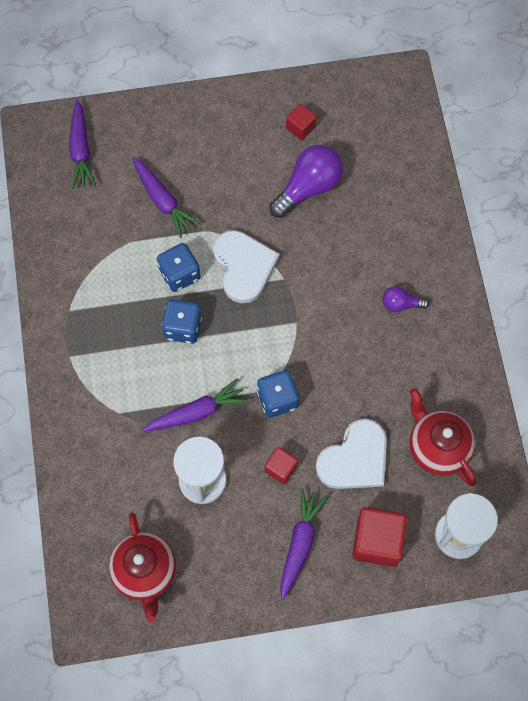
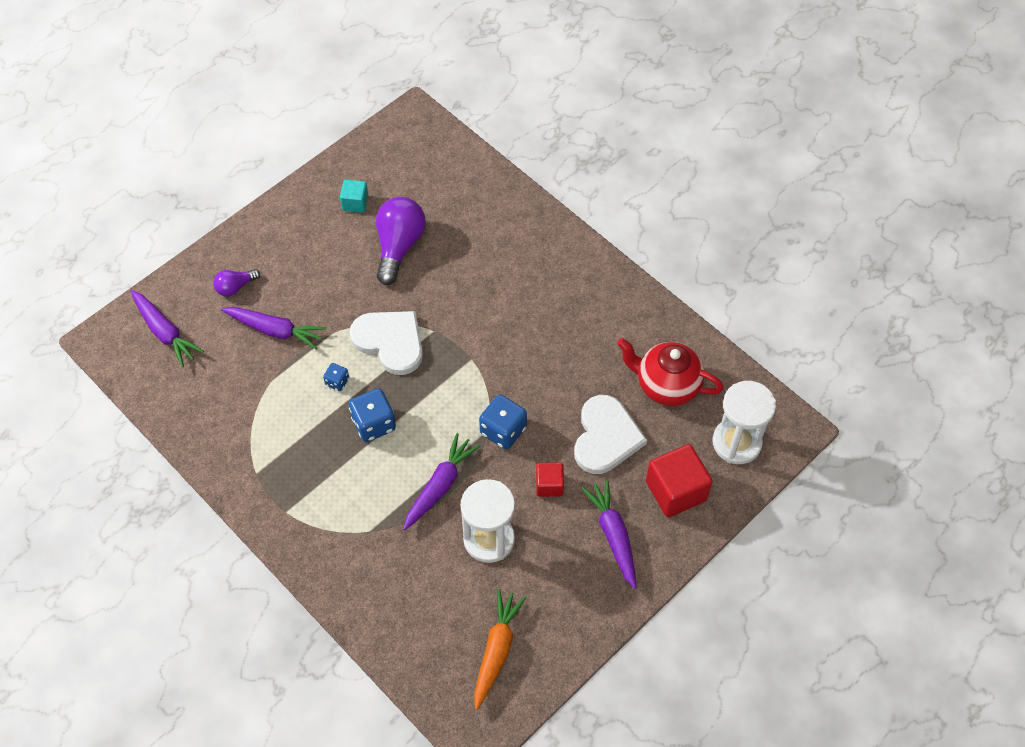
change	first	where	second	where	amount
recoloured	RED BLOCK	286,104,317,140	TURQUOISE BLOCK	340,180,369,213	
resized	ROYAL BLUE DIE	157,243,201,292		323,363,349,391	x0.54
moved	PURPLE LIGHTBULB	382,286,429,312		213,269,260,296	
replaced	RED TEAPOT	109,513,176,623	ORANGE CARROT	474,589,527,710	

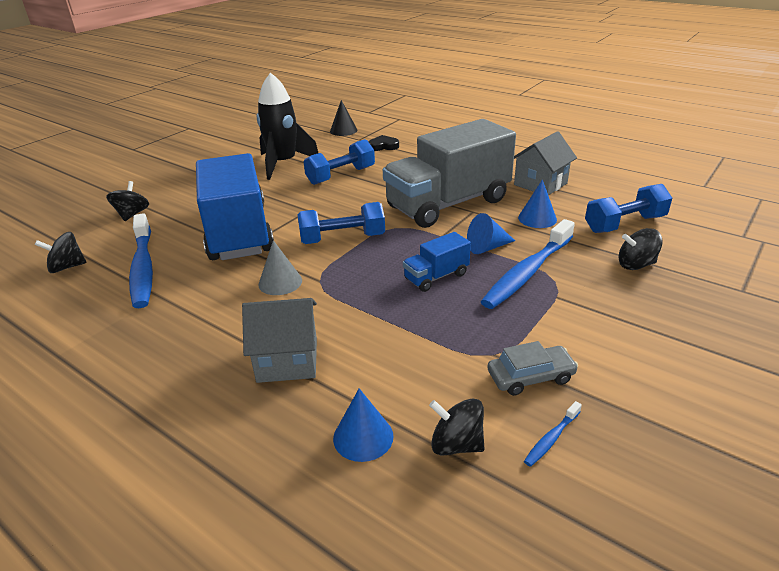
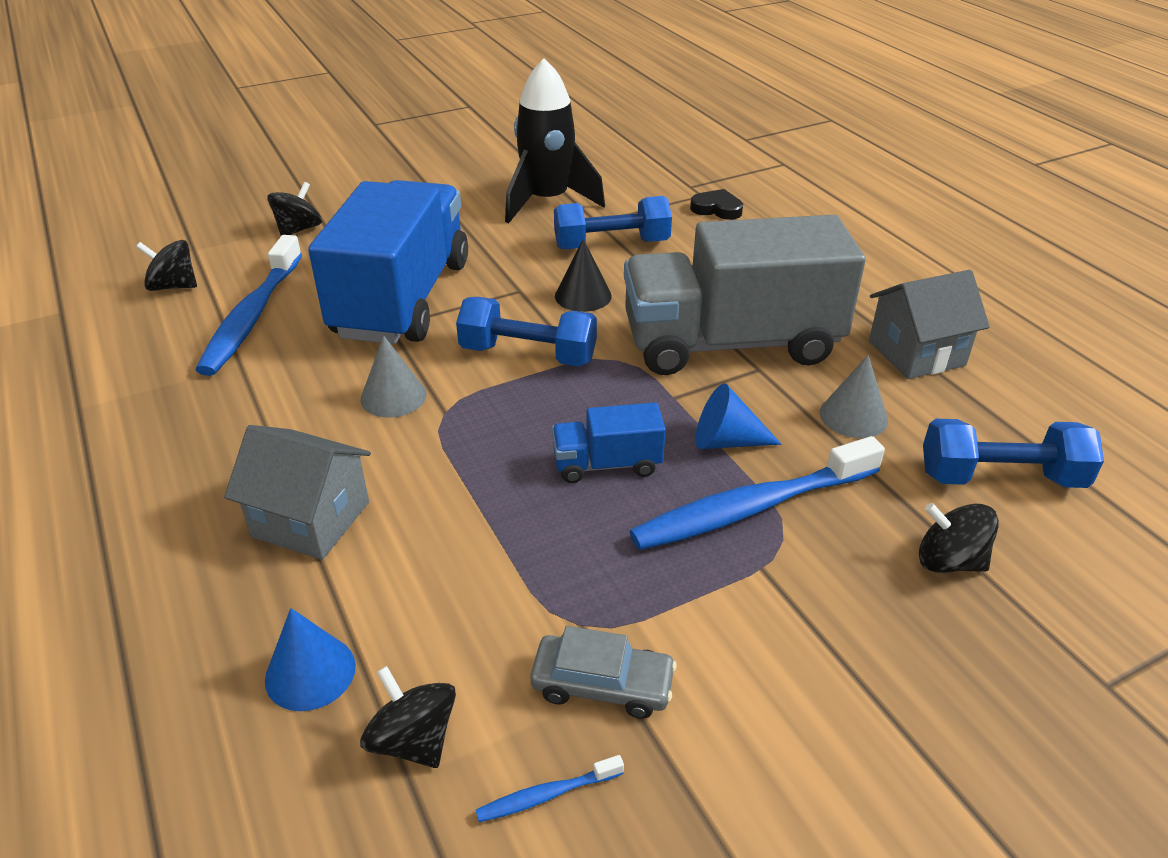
change	first	where	second	where	amount
moved	BLACK CONE SHAPE	330,100,357,136		555,239,612,312	
recoloured	ROYAL BLUE CONE SHAPE	518,180,557,228	ASH-GREY CONE SHAPE	820,355,888,438	

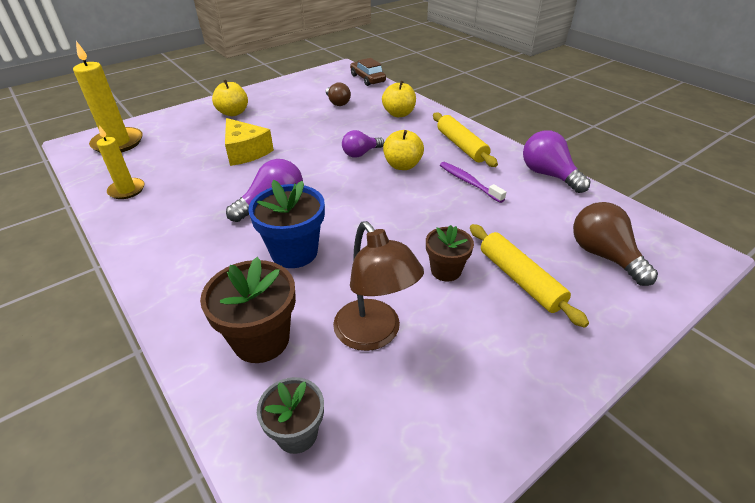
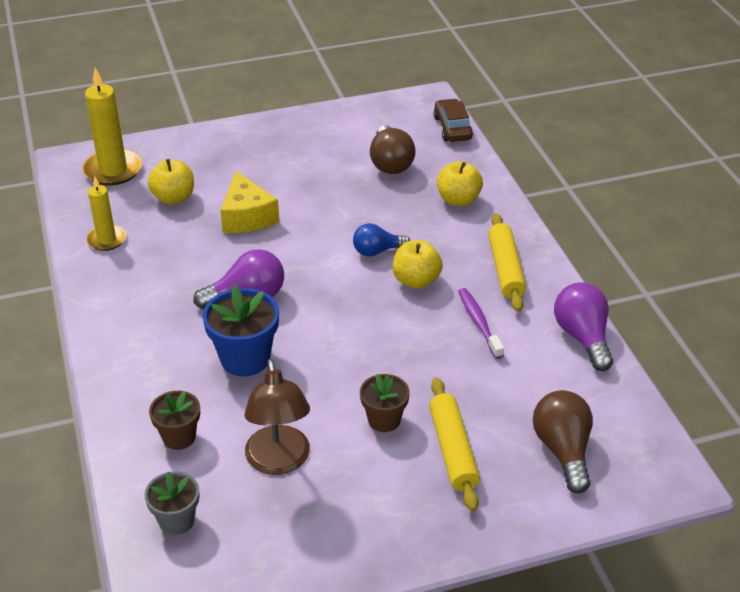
change	first	where	second	where	amount
moved	GOLDEN TOY APPLE	212,80,248,116		148,159,194,204	
resized	RUSSET LIGHTBULB	326,82,351,106		370,125,416,174	x1.51
recoloured	PURPLE LIGHTBULB	342,130,384,158	ROYAL BLUE LIGHTBULB	353,224,410,257	
resized	RUSSET PLANT POT	200,257,296,363		149,391,200,450	x0.63

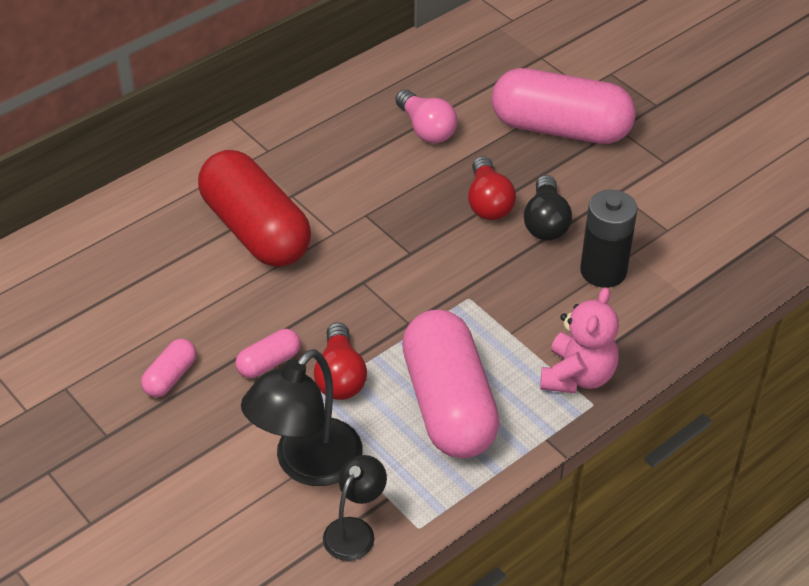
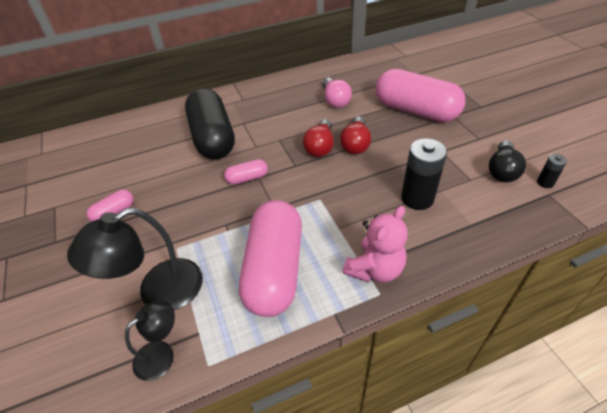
change	first	where	second	where	amount
recoloured	RED CAPSULE	198,150,311,267	BLACK CAPSULE	185,88,235,160	
moved	BLACK LIGHTBULB	524,175,572,240		489,140,526,182	
moved	RED LIGHTBULB	314,322,367,400		303,119,334,157	
moved	PINK CAPSULE	235,329,301,378		224,159,268,185	
added			BLACK POWER CELL	537,154,567,188	

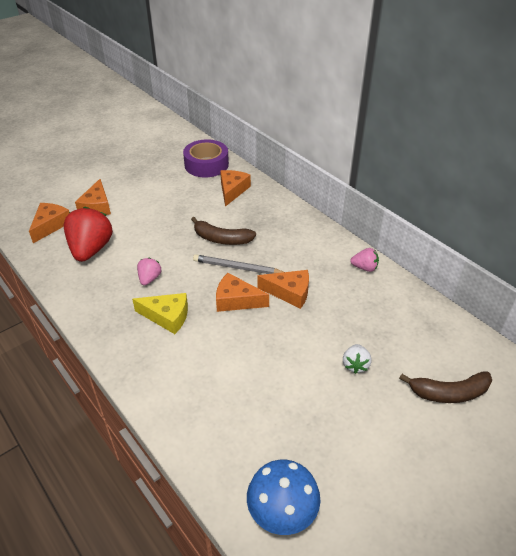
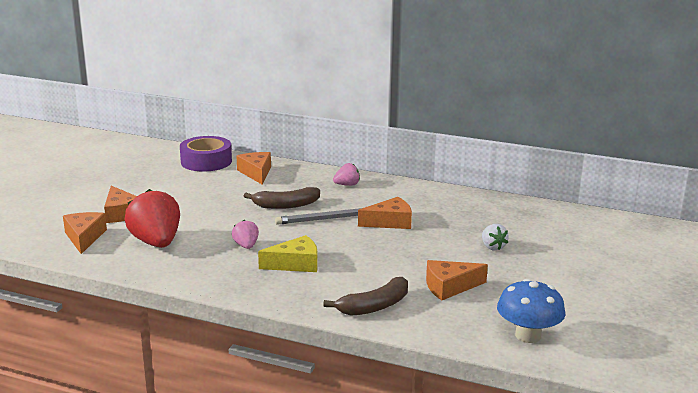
change	first	where	second	where	amount
moved	PINK BERRY	350,248,379,272		333,163,360,186	
moved	ORANGE CHEESE WEDGE	216,273,269,312		426,260,488,300	
moved	RUSSET BANANA	399,371,492,403		323,277,408,316	

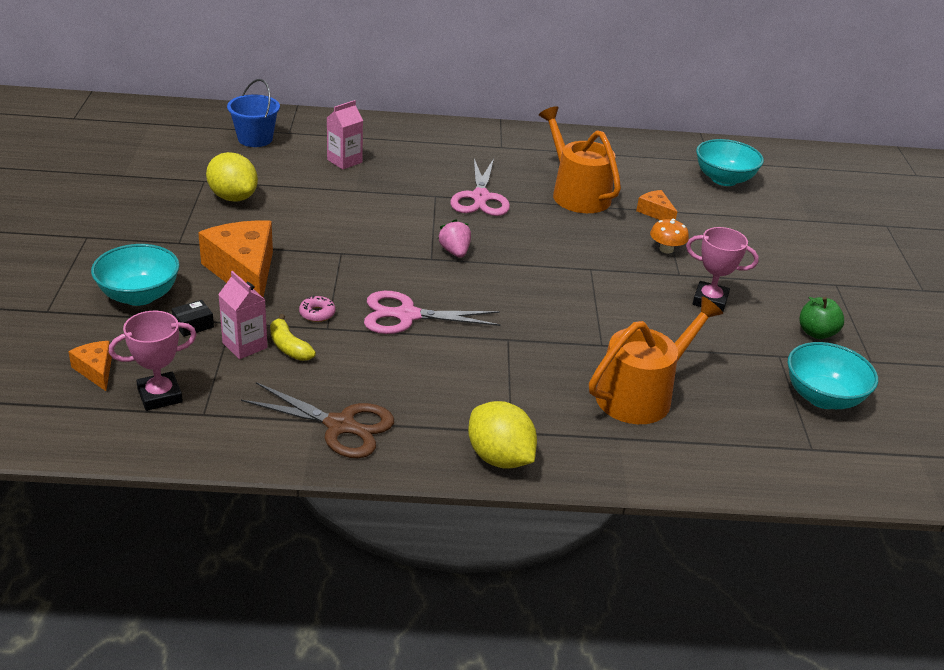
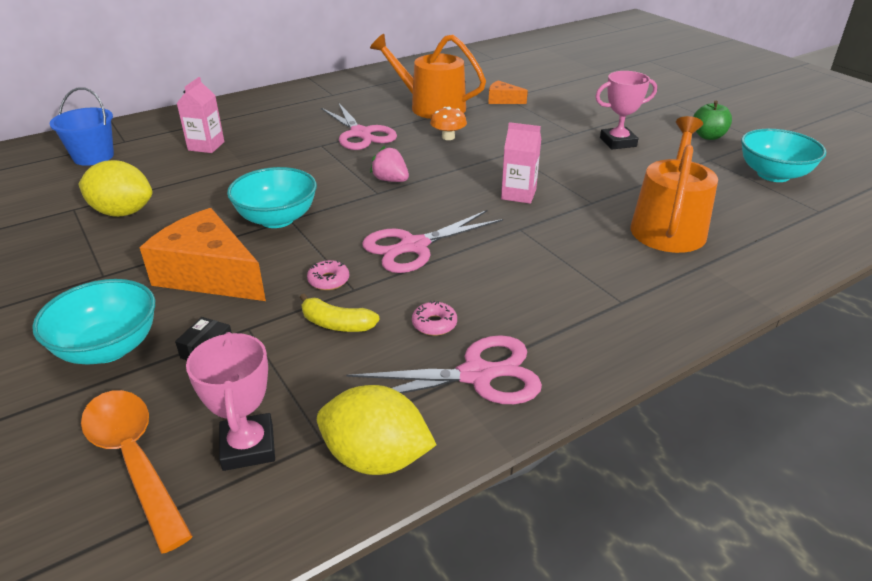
change	first	where	second	where	amount
moved	TURQUOISE DEEP DISH	696,139,764,186		227,167,317,228	
moved	ORANGE TOADSTOOL	650,219,689,253		430,107,467,140	
moved	PINK JUICE CARTON	218,271,268,359		501,122,541,204	
turned	PINK AWARD CUP	109,311,197,411		186,332,275,471	45 degrees counterclockwise
replaced	ORANGE CHEESE WEDGE	68,341,112,391	ORANGE SPOON	81,390,193,553	
recoloured	RUSSET SCISSORS	241,382,394,458	PINK SCISSORS	346,335,542,404	
moved	GOLDEN CITRUS FRUIT	468,401,537,469		317,385,436,475	
added			PINK DOUGHNUT	412,301,457,336	

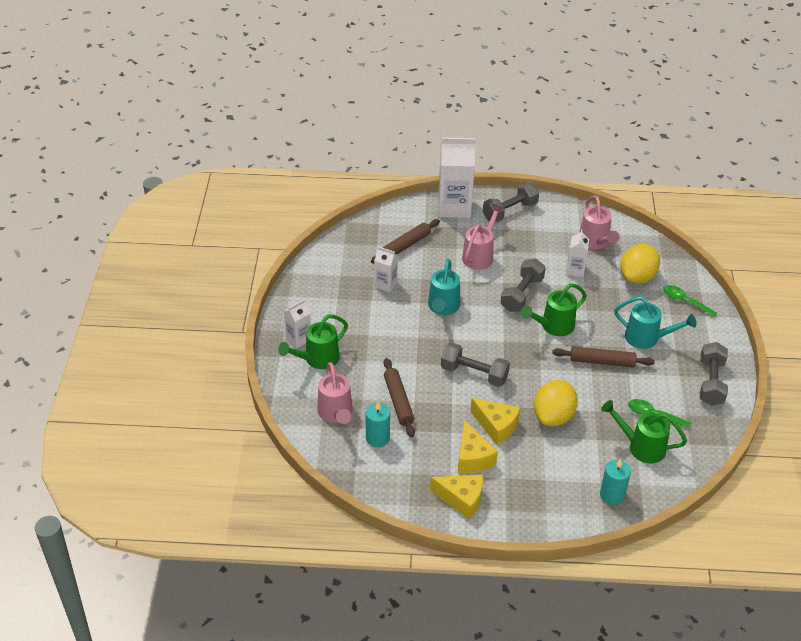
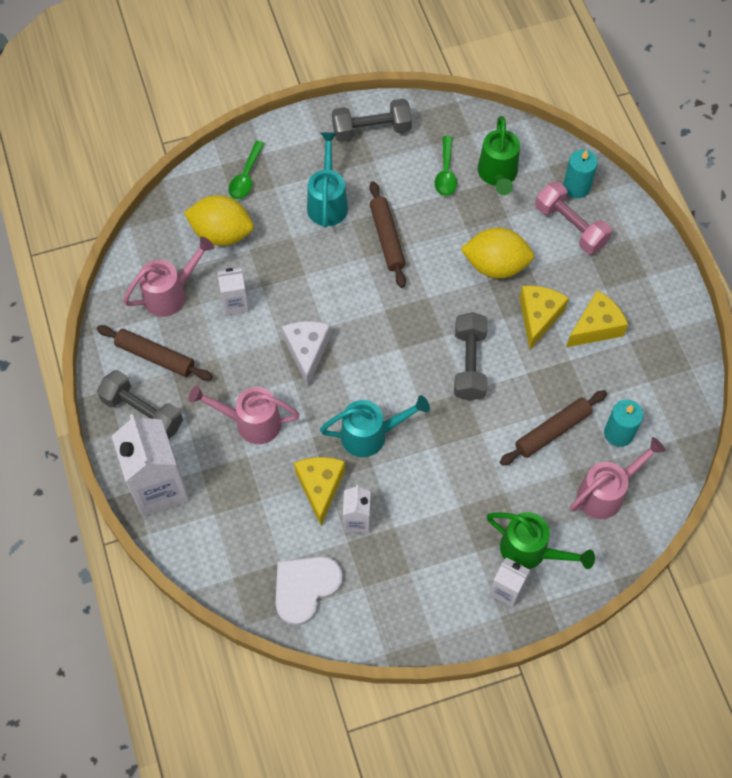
change	first	where	second	where	amount
moved	RUSSET PASTRY ROLLER	371,219,440,264		97,325,213,381	
replaced	ASH-GREY DUMBBELL	500,259,546,312	WHITE CHEESE WEDGE	281,321,331,386	
removed	GREEN SPRINKLING CAN	521,283,587,336			
moved	GOLDEN CHEESE WEDGE	430,475,483,520		294,457,345,526	
added			PINK DUMBBELL	535,182,612,254	
added			WHITE HEART SHAPE	276,556,343,626	

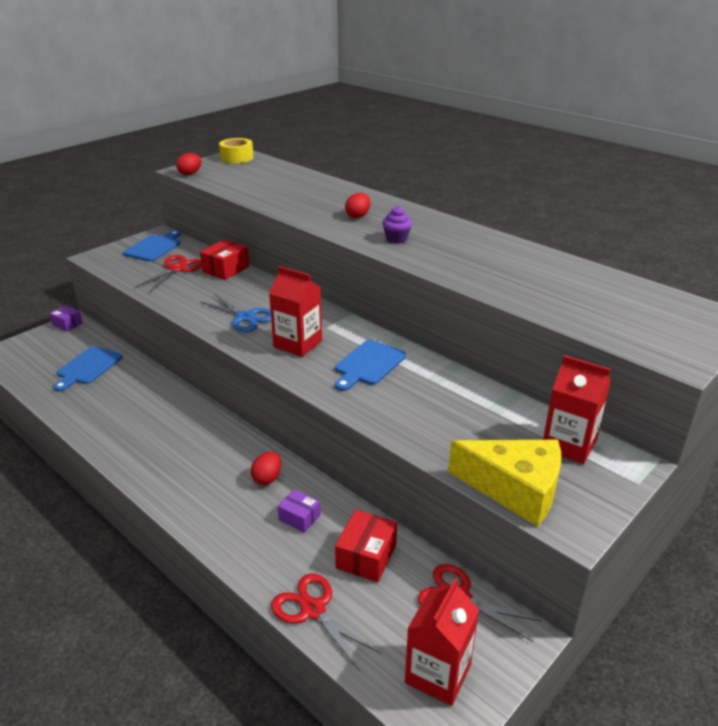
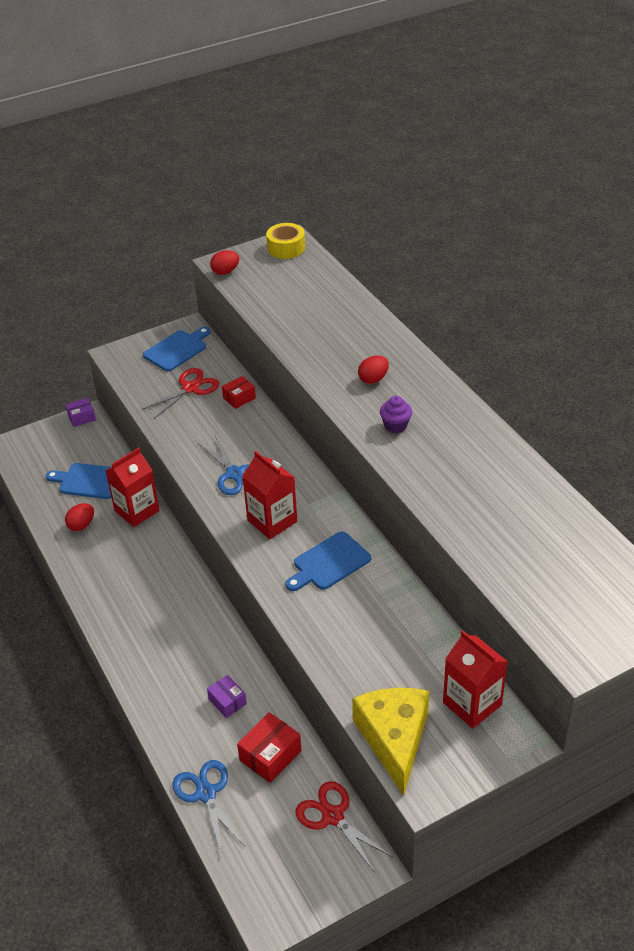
change	first	where	second	where	amount
resized	RED PACKAGE	200,239,249,280		222,376,256,409	x0.65
turned	PURPLE PACKAGE	49,305,83,331		66,398,96,427	75 degrees counterclockwise
turned	ROYAL BLUE CHOPPING BOARD	53,346,123,392		46,463,111,499	60 degrees clockwise
turned	GOLDEN CHEESE WEDGE	448,440,561,527		352,688,430,796	135 degrees counterclockwise
moved	RED EGG SHAPE	251,451,281,485		65,503,94,531	
recoloured	RED SCISSORS	271,573,381,671	ROYAL BLUE SCISSORS	172,760,245,855	
moved	RED JUICE CARTON	405,578,479,706		106,448,160,527	

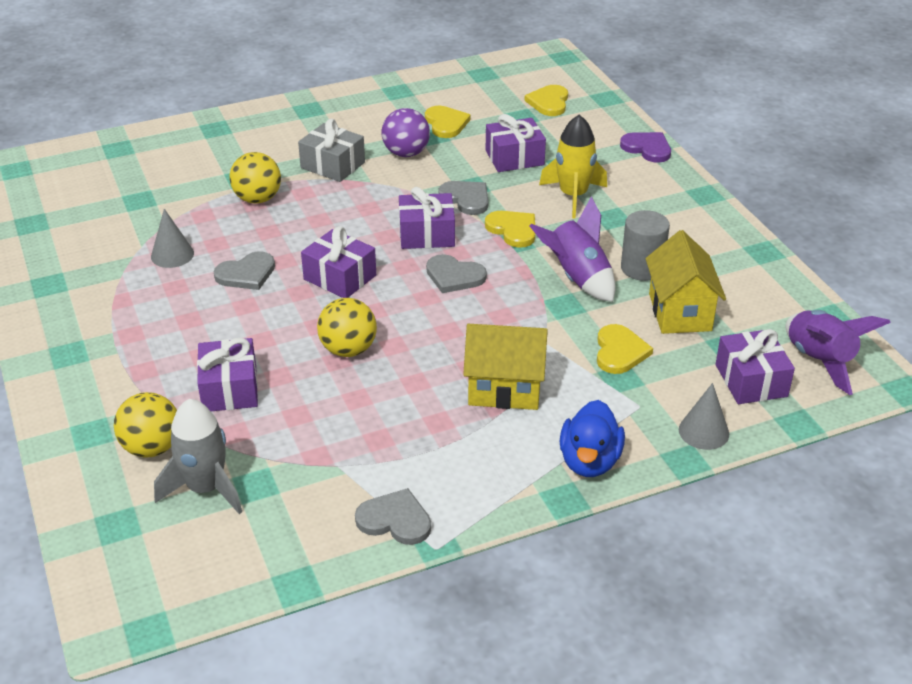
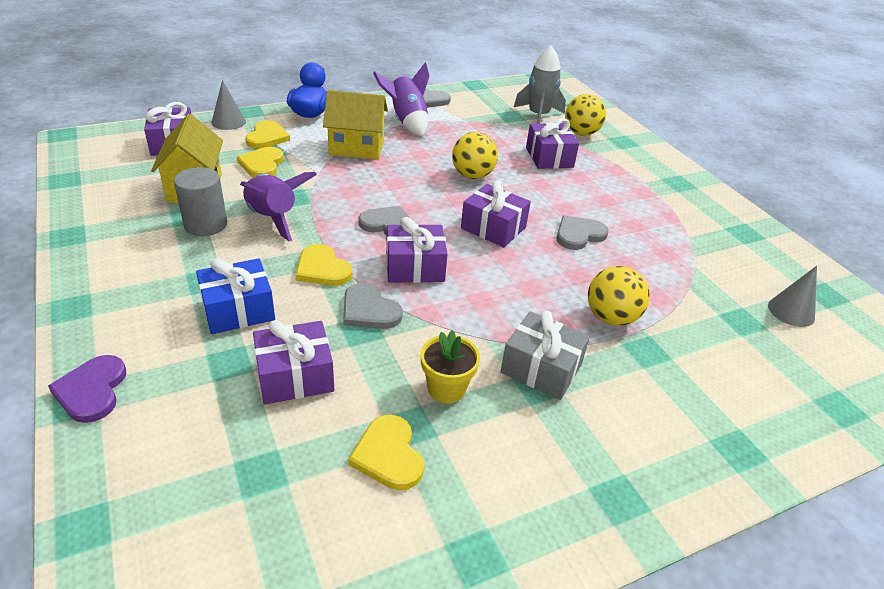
change	first	where	second	where	amount
moved	GOLDEN HEART SHAPE	524,85,568,116		245,120,290,149	
replaced	PURPLE BALL	382,108,430,157	GOLDEN PLANT POT	421,330,480,404	
replaced	GOLDEN ROCKET	539,115,607,218	ROYAL BLUE GIFT	196,258,275,334	
turned	PURPLE HEART SHAPE	620,132,671,163		48,355,126,423	45 degrees clockwise
moved	ASH-GREY CONE SHAPE	151,209,194,268		768,266,817,327	
moved	PURPLE ROCKET	786,310,891,395		373,62,429,137	

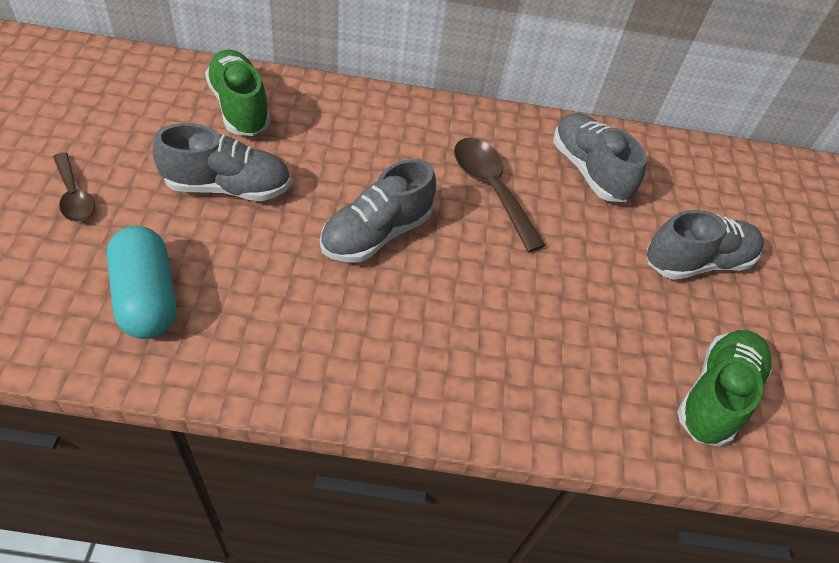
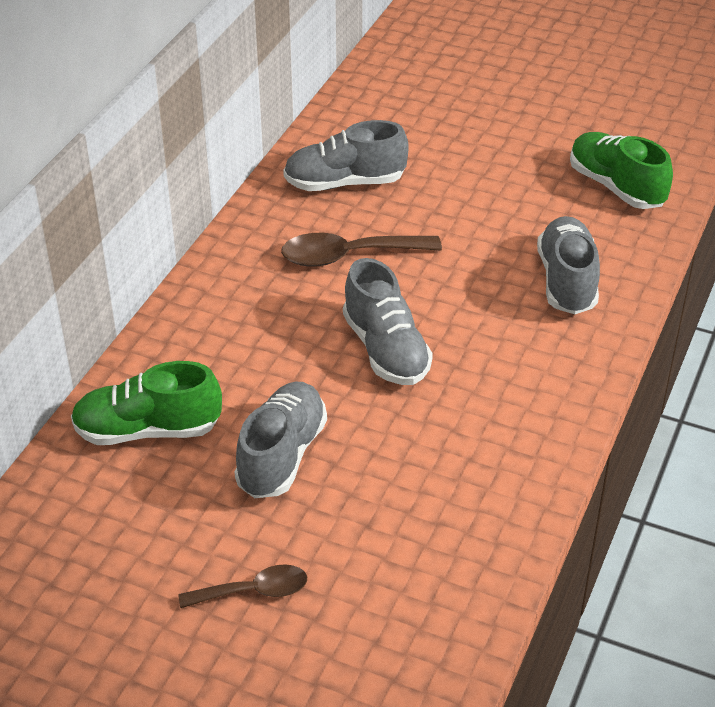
change	first	where	second	where	amount
moved	ASH-GREY SNEAKER	647,210,764,280		537,216,600,314	
removed	TURQUOISE CAPSULE	106,226,176,339			

